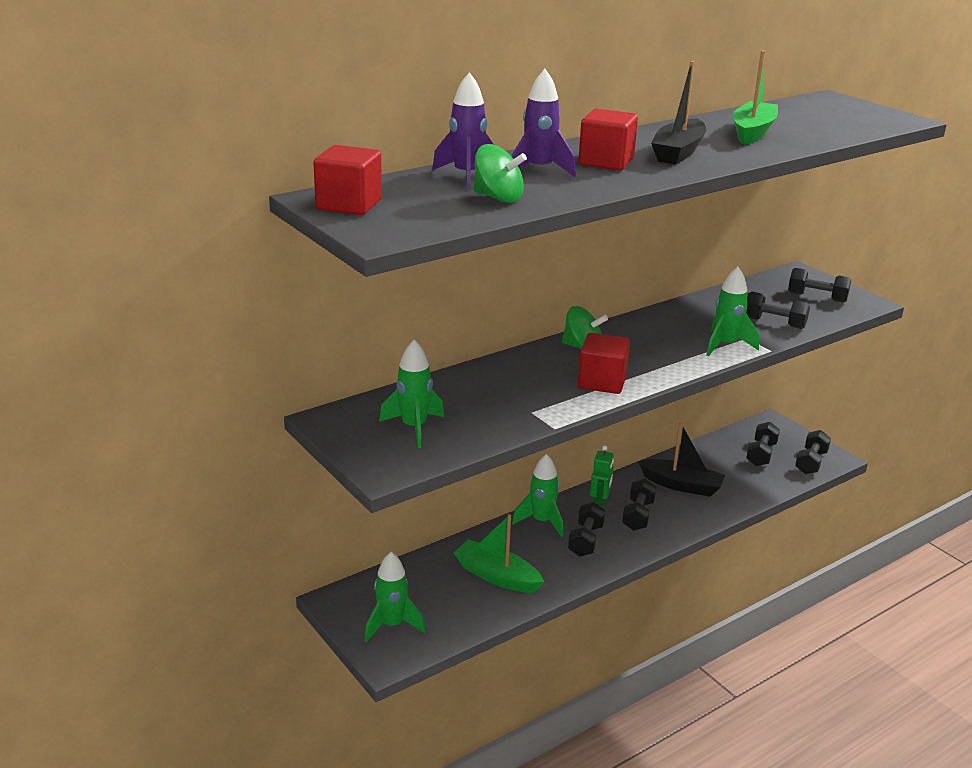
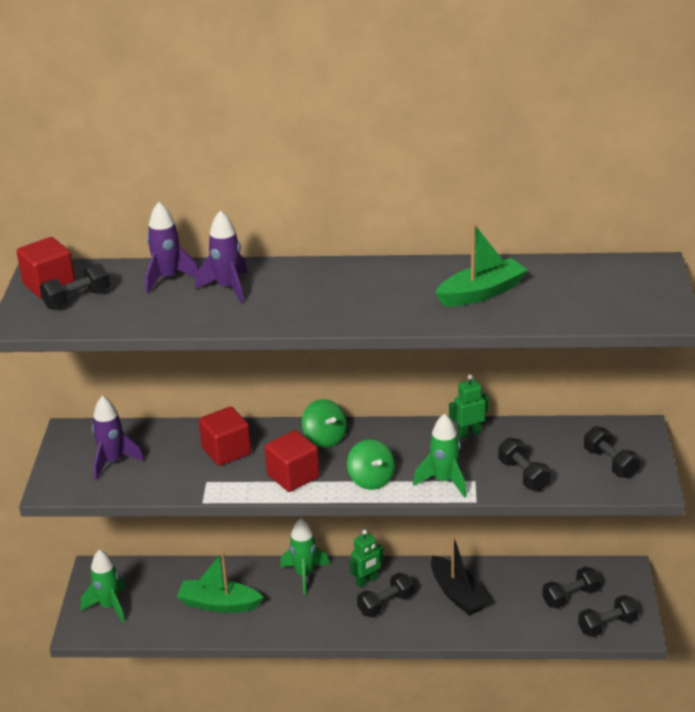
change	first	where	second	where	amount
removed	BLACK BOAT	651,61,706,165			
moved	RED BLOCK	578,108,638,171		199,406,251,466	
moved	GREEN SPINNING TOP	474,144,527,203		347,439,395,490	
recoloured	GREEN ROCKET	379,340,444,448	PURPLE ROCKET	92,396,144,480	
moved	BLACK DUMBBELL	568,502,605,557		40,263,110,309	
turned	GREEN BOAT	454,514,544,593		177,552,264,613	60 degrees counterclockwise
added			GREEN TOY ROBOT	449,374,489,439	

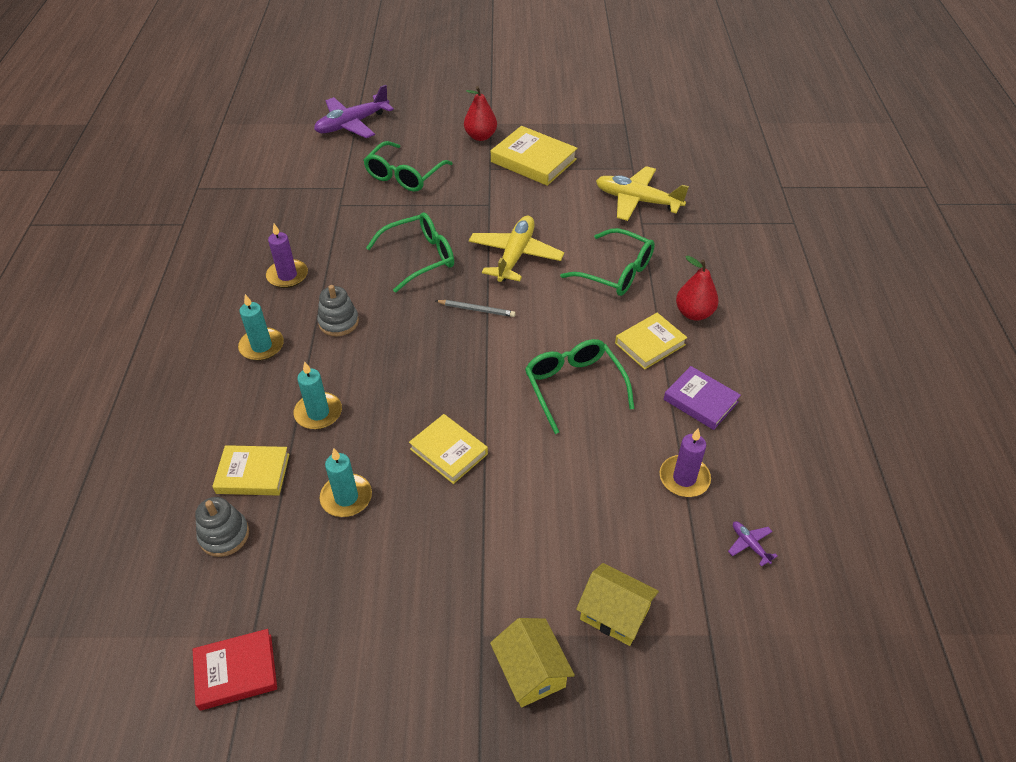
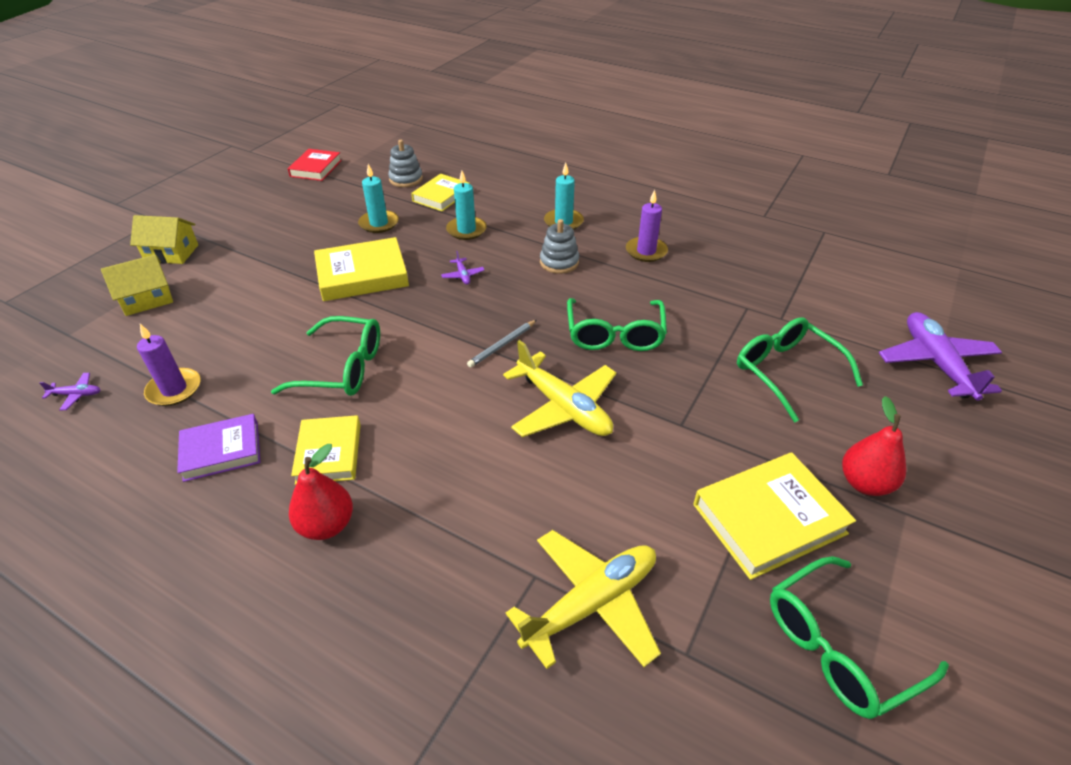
change	first	where	second	where	amount
moved	GREEN GLASSES	560,228,655,296		770,556,949,719	
resized	GOLDEN BOOK	409,414,488,484		314,237,409,301	x1.51
added			PURPLE PLANE	441,251,484,285	

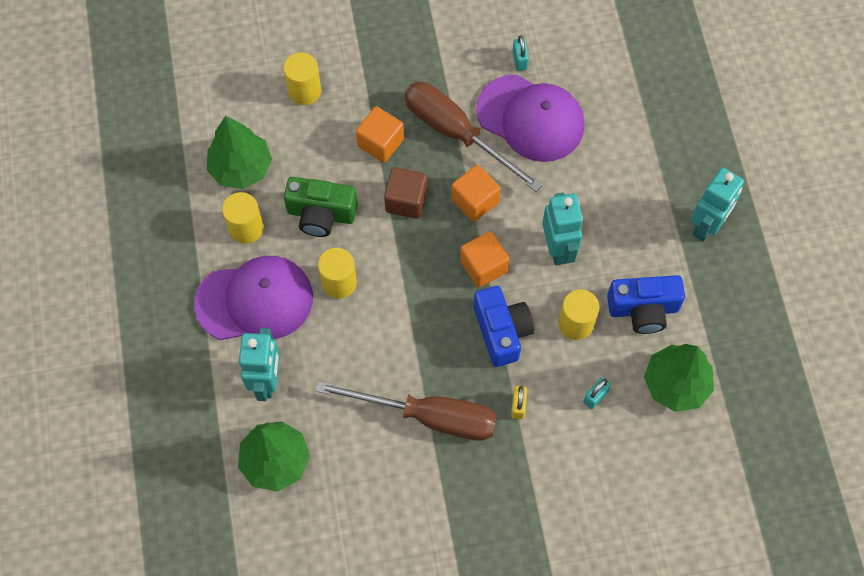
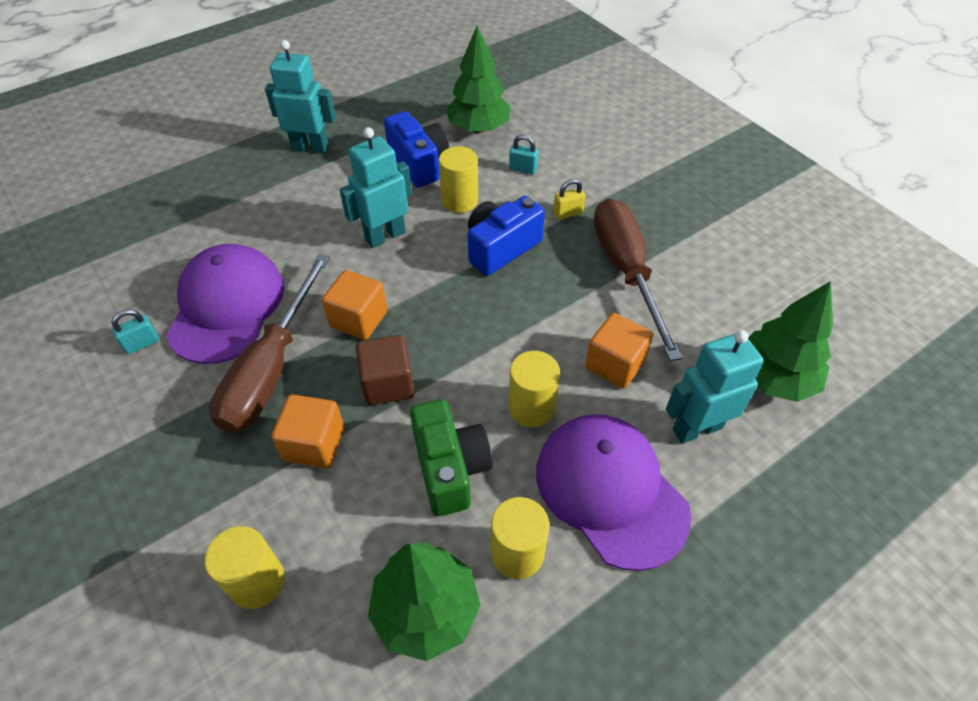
change	first	where	second	where	amount
moved	ORANGE BLOCK	460,231,510,288		585,313,653,388	

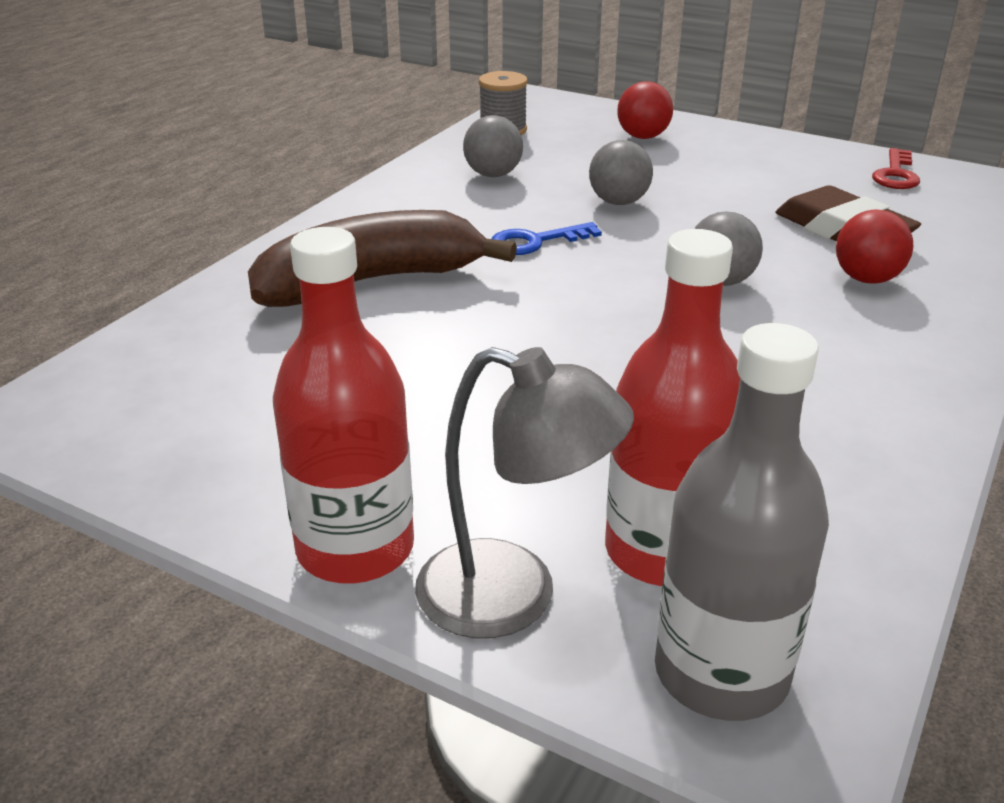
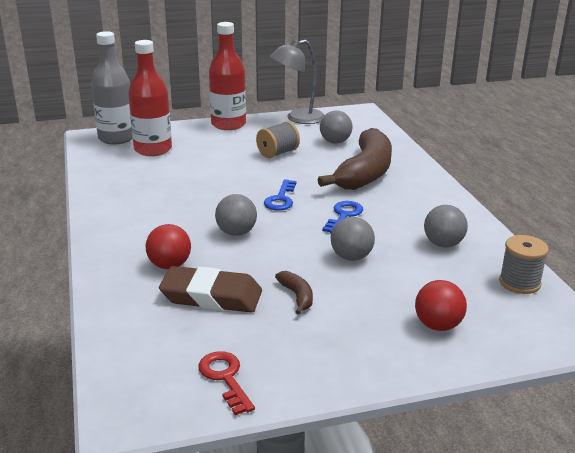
change	first	where	second	where	amount
moved	ASH-GREY LAMP	415,347,634,639		270,39,324,124	
added			ASH-GREY BALL	320,111,352,143	
added			ASH-GREY SPOOL	256,121,300,158	
added			ROYAL BLUE DOOR KEY	264,179,297,210	
added			RUSSET BANANA	275,271,313,314	

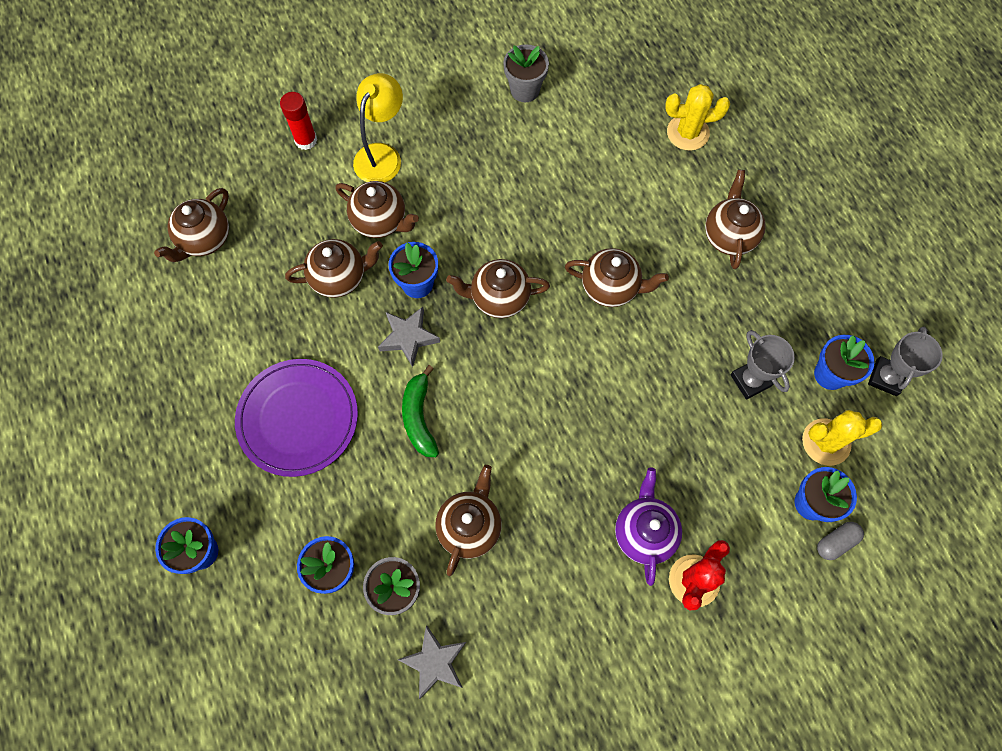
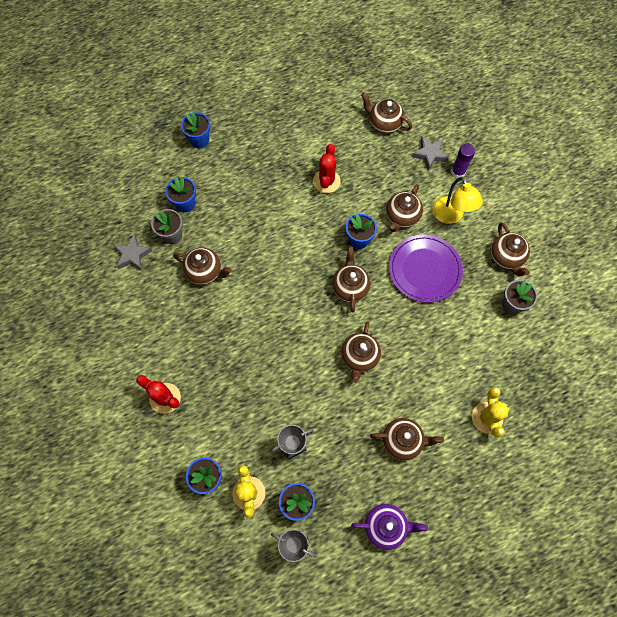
change	first	where	second	where	amount
turned	GOLDEN LAMP	353,73,403,182		433,177,483,224	45 degrees clockwise
recoloured	RED STICK OF GLUE	280,92,317,150	PURPLE STICK OF GLUE	451,143,475,178	
moved	RUSSET TEAPOT	285,239,383,298		491,222,530,277	
moved	ASH-GREY STAR	378,307,440,367		412,137,448,170	
moved	PURPLE FLAT DISH	235,359,358,477		389,234,463,303	
removed	GREEN BANANA	402,365,439,457			
moved	PURPLE TEAPOT	615,468,682,586		351,504,428,550	
removed	ASH-GREY CAPSULE	817,522,864,560			
added			RED SAGUARO CACTUS	313,144,341,193	

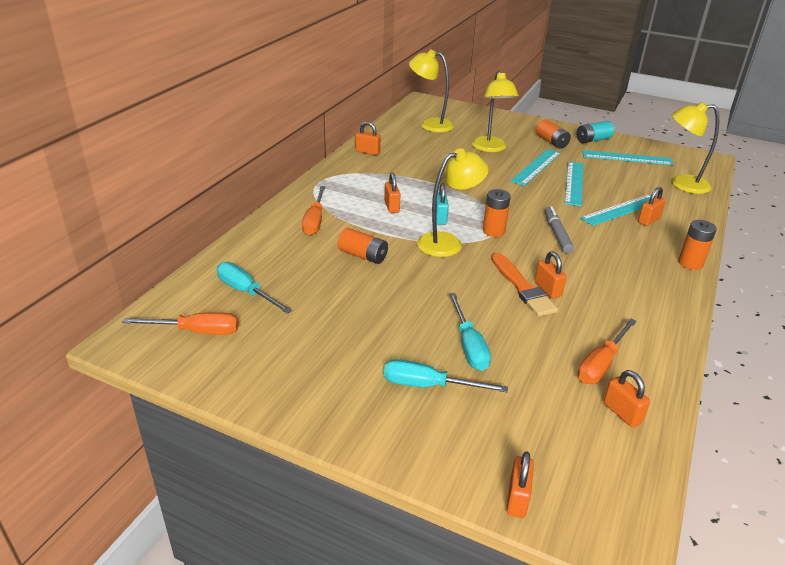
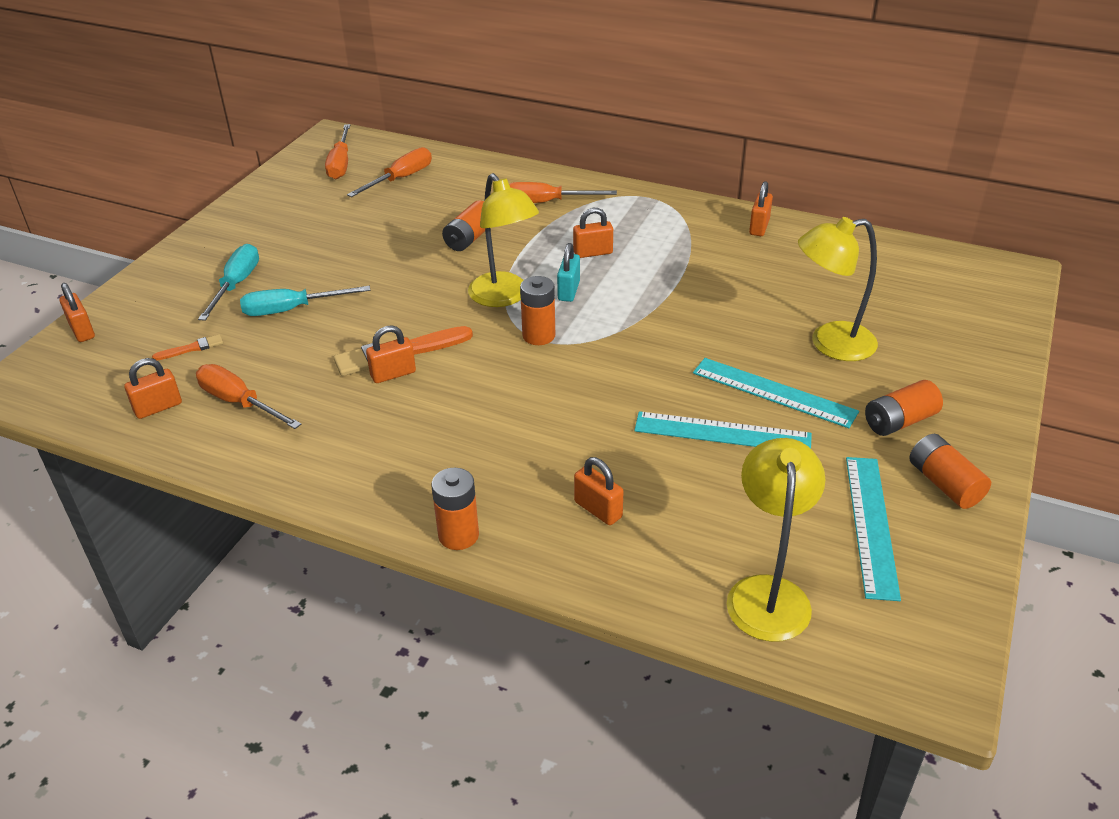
change	first	where	second	where	amount
removed	GOLDEN LAMP	409,49,454,132			
recoloured	TURQUOISE POWER CELL	576,121,614,143	ORANGE POWER CELL	910,434,991,509	
turned	TURQUOISE PADLOCK	436,183,449,225		557,243,580,302	75 degrees counterclockwise
removed	TURQUOISE RULER	580,194,651,226			
removed	ASH-GREY MARKER PEN	545,206,574,254			
recoloured	TURQUOISE HAND SCREWDRIVER	217,262,292,314	ORANGE HAND SCREWDRIVER	347,147,432,197	
turned	ORANGE PADLOCK	507,451,534,518		59,283,95,342	45 degrees clockwise
added			ORANGE PAINT BRUSH	152,334,223,360	

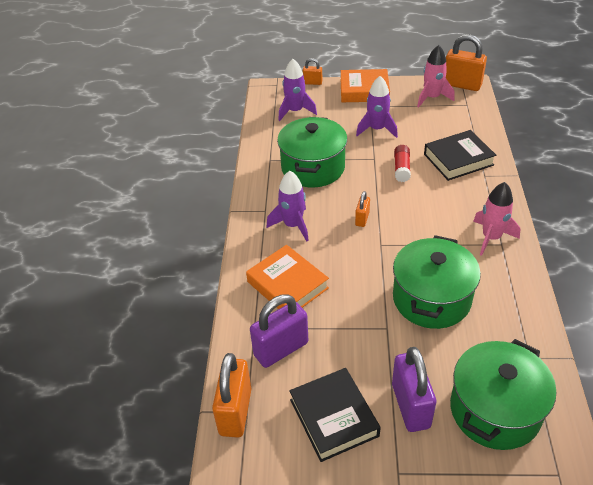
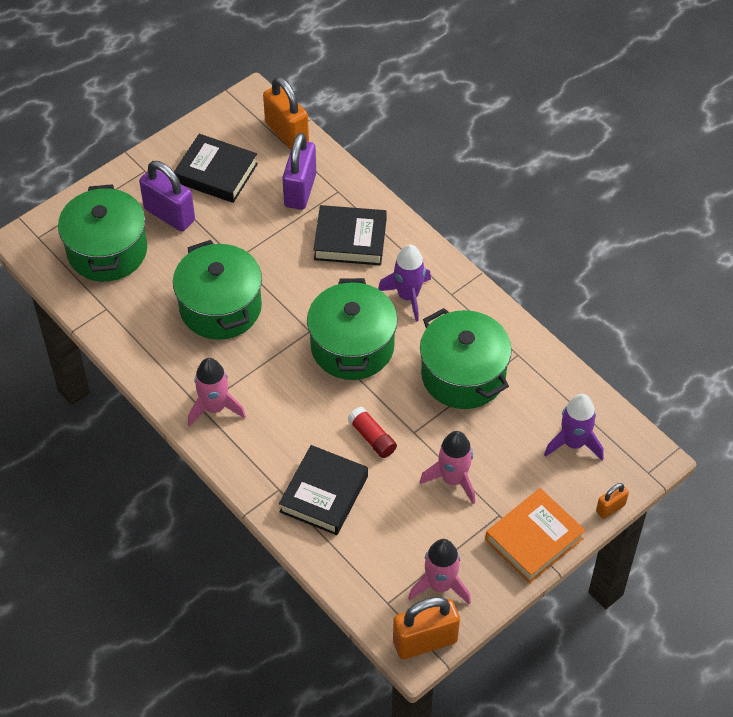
change	first	where	second	where	amount
recoloured	PURPLE ROCKET	356,76,398,138	PINK ROCKET	420,431,475,504	
replaced	ORANGE PADLOCK	355,191,370,227	GREEN STOCKPOT	307,278,398,380	
recoloured	ORANGE BOOK	246,245,329,309	BLACK BOOK	314,205,387,265	

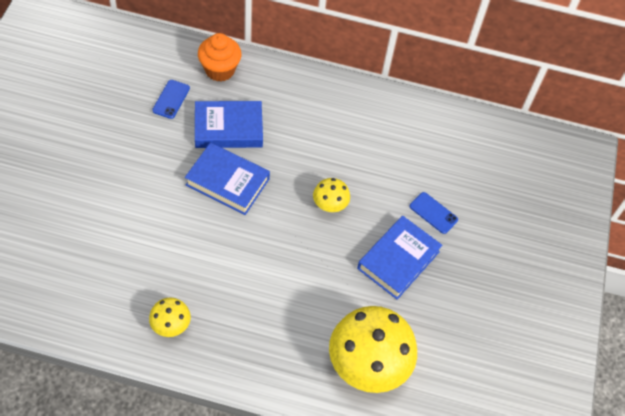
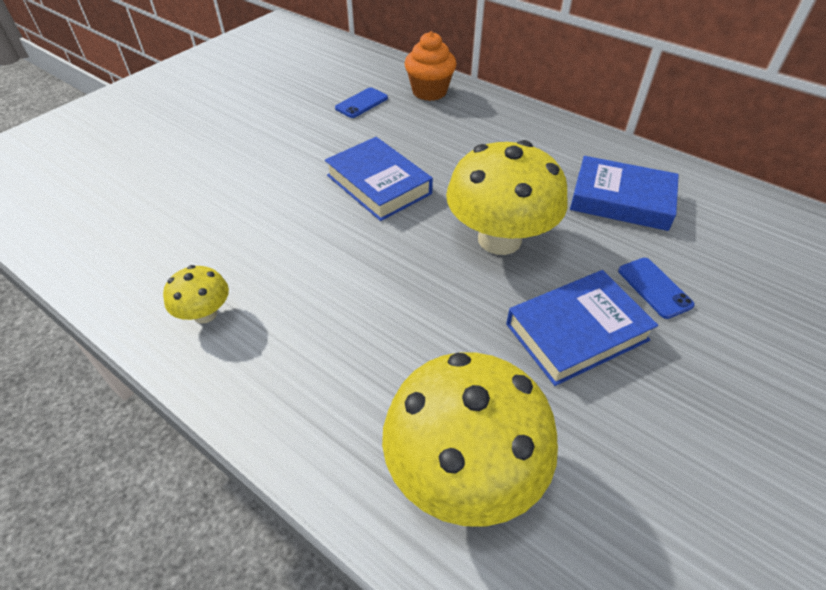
change	first	where	second	where	amount
moved	ROYAL BLUE BOOK	195,101,263,148		570,156,679,231	
resized	GOLDEN TOADSTOOL	313,178,350,212		446,140,568,255	x2.10

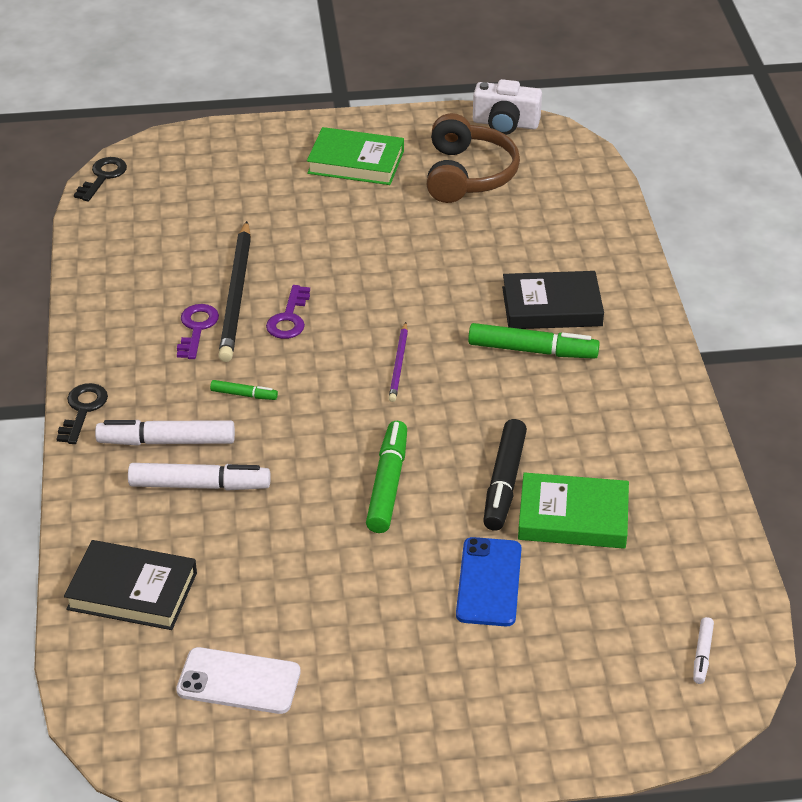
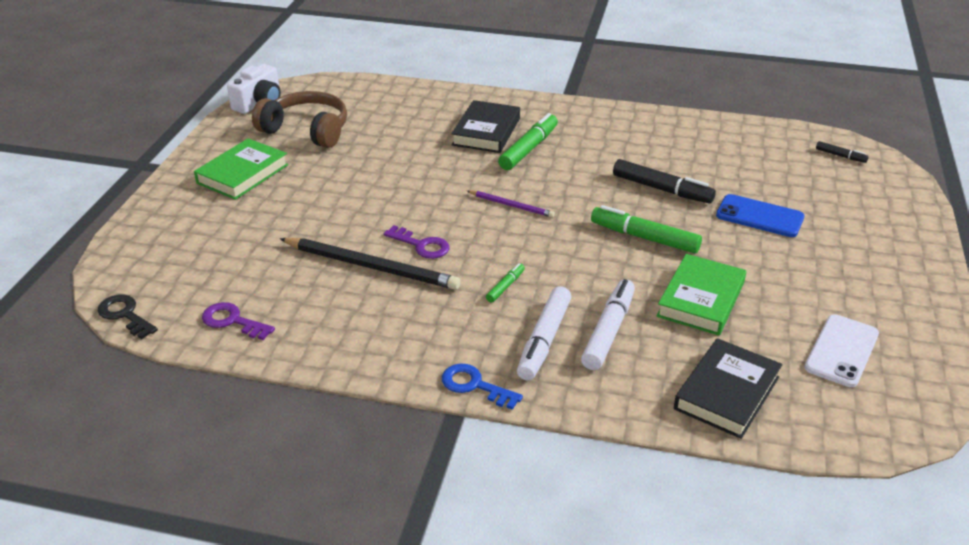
change	first	where	second	where	amount
moved	PURPLE DOOR KEY	177,304,219,359		202,302,275,340	
recoloured	BLACK DOOR KEY	56,383,108,444	ROYAL BLUE DOOR KEY	442,363,523,410	
moved	GREEN BOOK	518,472,629,549		656,254,746,335	
recoloured	WHITE MARKER PEN	693,617,714,684	BLACK MARKER PEN	816,141,869,163	

